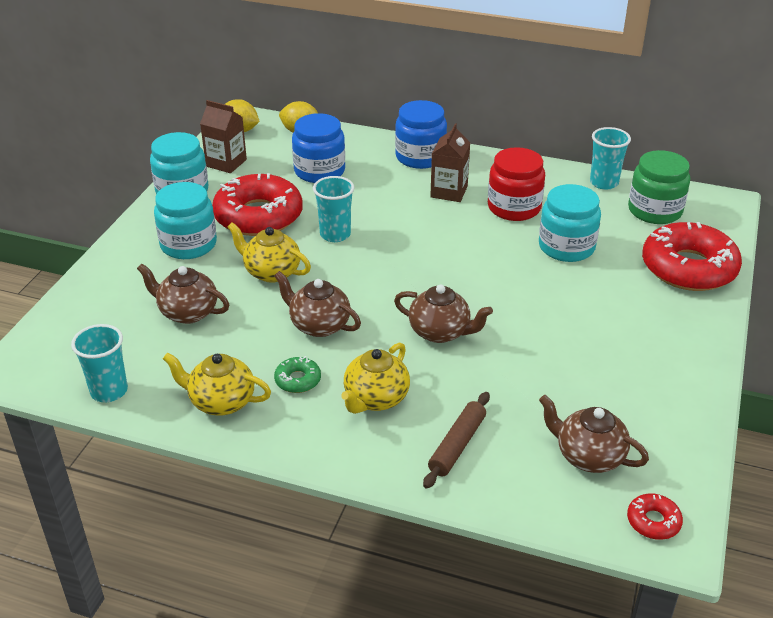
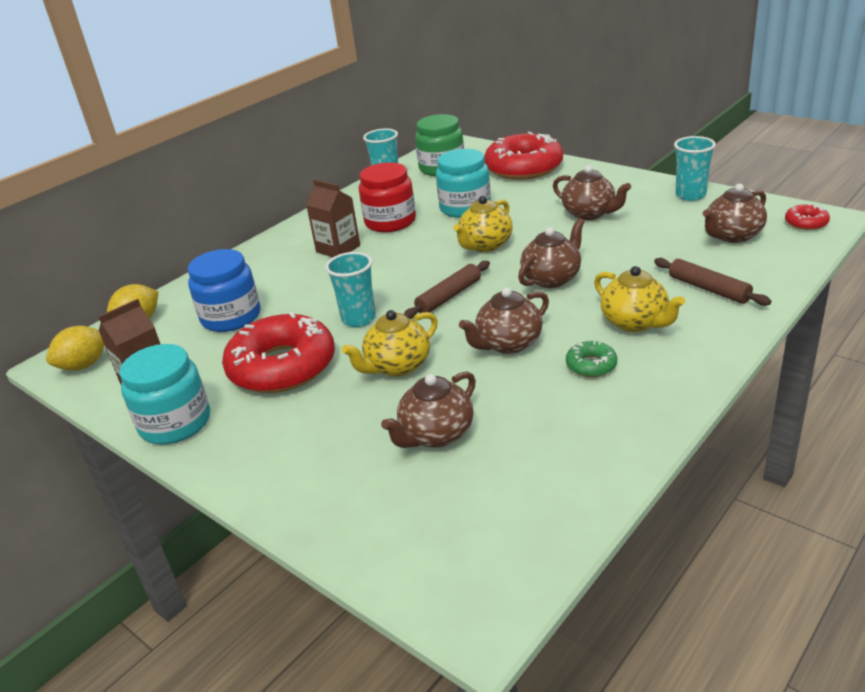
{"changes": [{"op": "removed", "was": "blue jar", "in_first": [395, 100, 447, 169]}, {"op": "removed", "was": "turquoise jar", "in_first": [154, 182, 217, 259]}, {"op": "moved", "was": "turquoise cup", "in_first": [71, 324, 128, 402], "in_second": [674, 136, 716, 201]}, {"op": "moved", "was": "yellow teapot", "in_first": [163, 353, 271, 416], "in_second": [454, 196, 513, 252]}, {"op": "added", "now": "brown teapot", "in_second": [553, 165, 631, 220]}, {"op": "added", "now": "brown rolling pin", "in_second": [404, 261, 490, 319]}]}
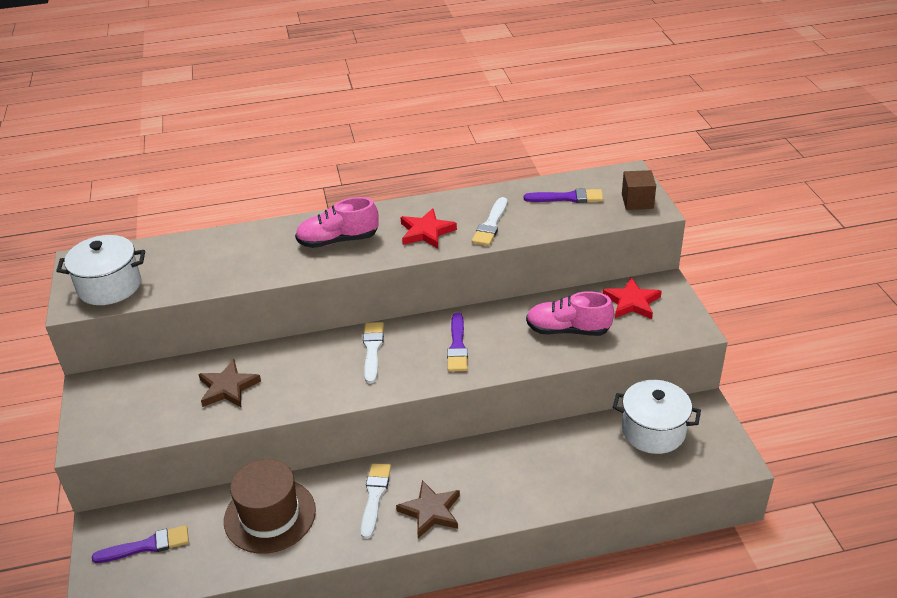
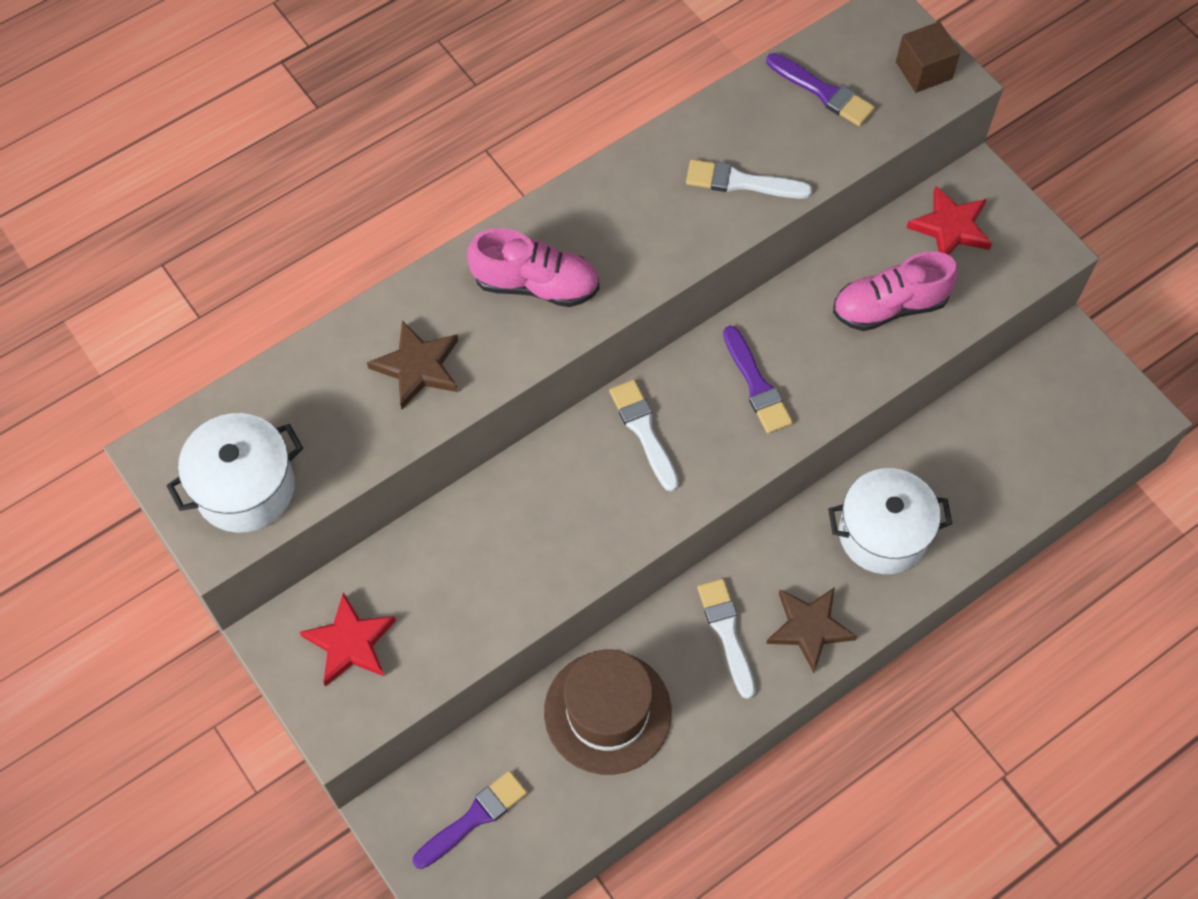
{"changes": [{"op": "turned", "was": "purple brush", "in_first": [524, 188, 603, 203], "in_second": [766, 53, 875, 126], "clockwise": 60}, {"op": "turned", "was": "pink shoe", "in_first": [295, 197, 379, 248], "in_second": [467, 228, 599, 307], "clockwise": -135}, {"op": "turned", "was": "white brush", "in_first": [472, 197, 507, 246], "in_second": [686, 159, 812, 199], "clockwise": 105}, {"op": "moved", "was": "red star", "in_first": [400, 208, 457, 248], "in_second": [300, 592, 396, 687]}, {"op": "moved", "was": "brown star", "in_first": [199, 359, 261, 407], "in_second": [367, 320, 458, 409]}, {"op": "moved", "was": "white pot", "in_first": [613, 380, 701, 454], "in_second": [828, 468, 952, 574]}]}
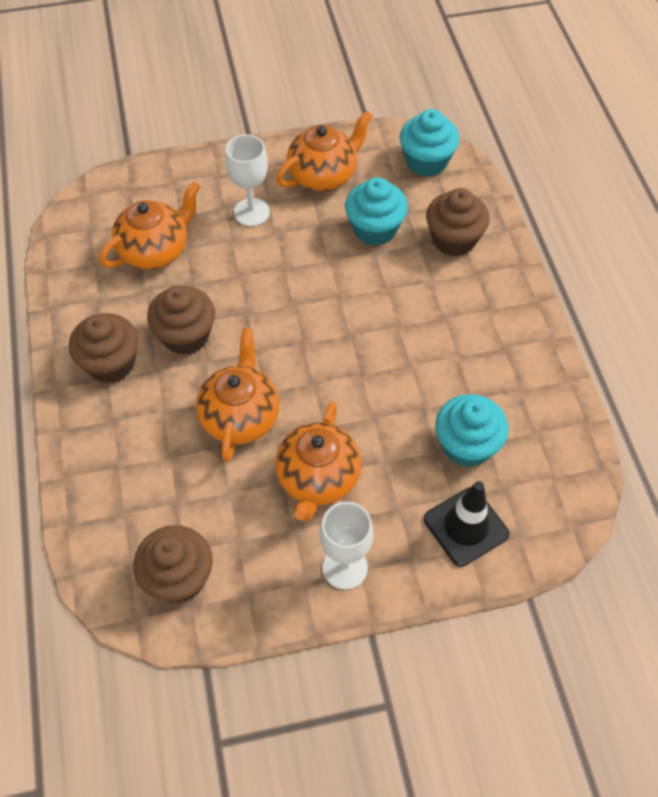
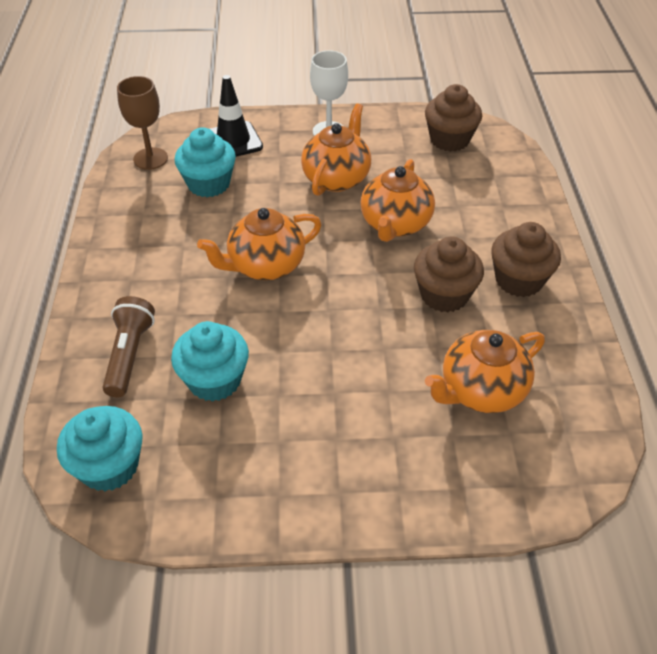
{"changes": [{"op": "moved", "was": "orange teapot", "in_first": [276, 110, 373, 191], "in_second": [197, 208, 322, 281]}, {"op": "removed", "was": "white goblet", "in_first": [225, 134, 270, 226]}, {"op": "replaced", "was": "brown cupcake", "now": "brown flashlight", "in_first": [426, 188, 490, 256], "in_second": [102, 296, 155, 397]}, {"op": "added", "now": "brown goblet", "in_second": [117, 76, 168, 170]}]}
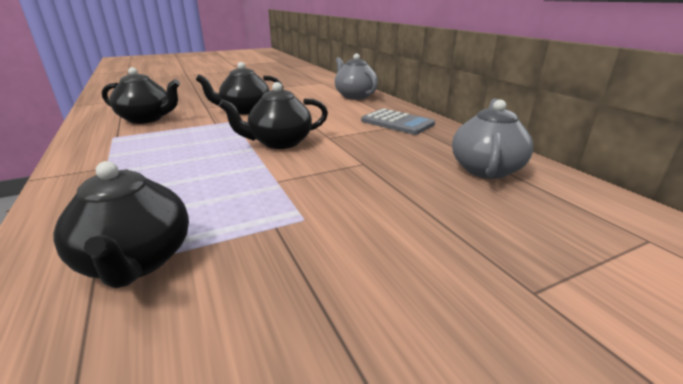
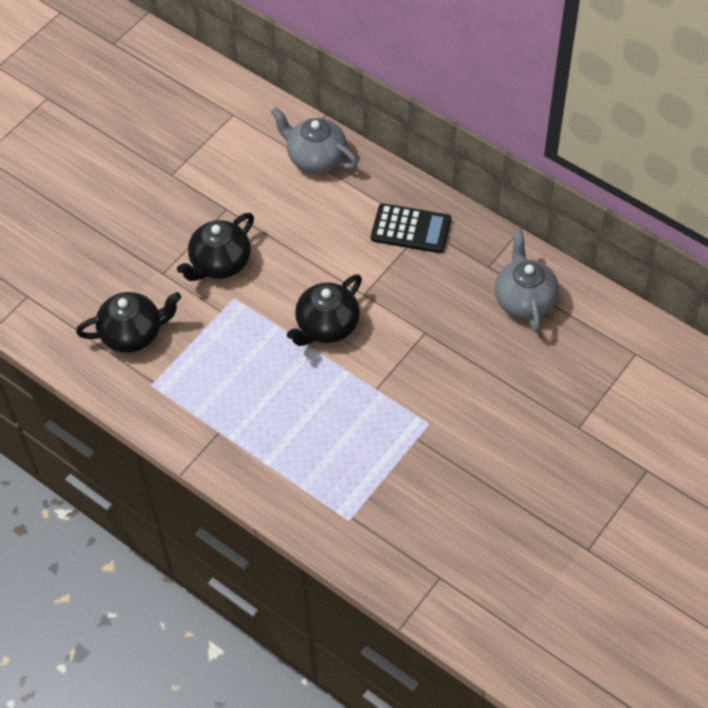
{"changes": [{"op": "recoloured", "was": "grey calculator", "now": "black calculator", "in_first": [361, 109, 435, 135], "in_second": [371, 203, 451, 253]}, {"op": "removed", "was": "black teapot", "in_first": [54, 161, 189, 288]}]}
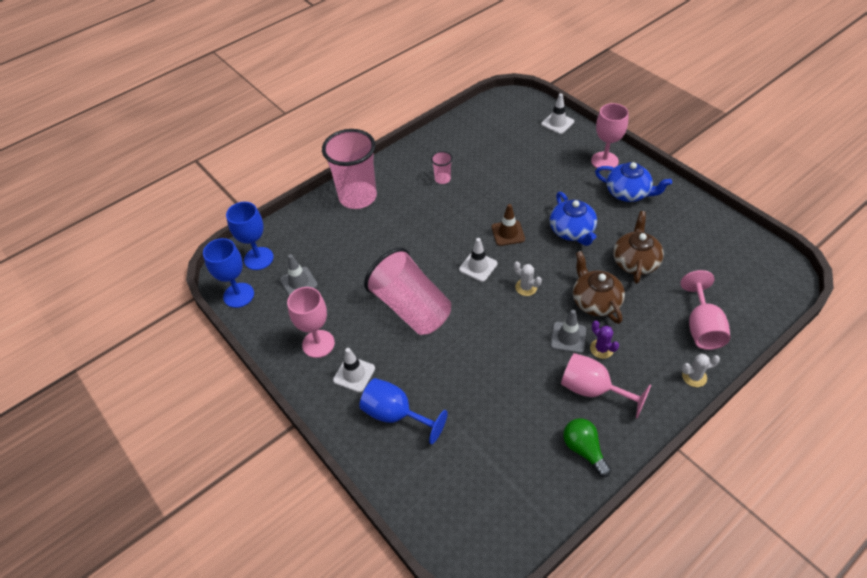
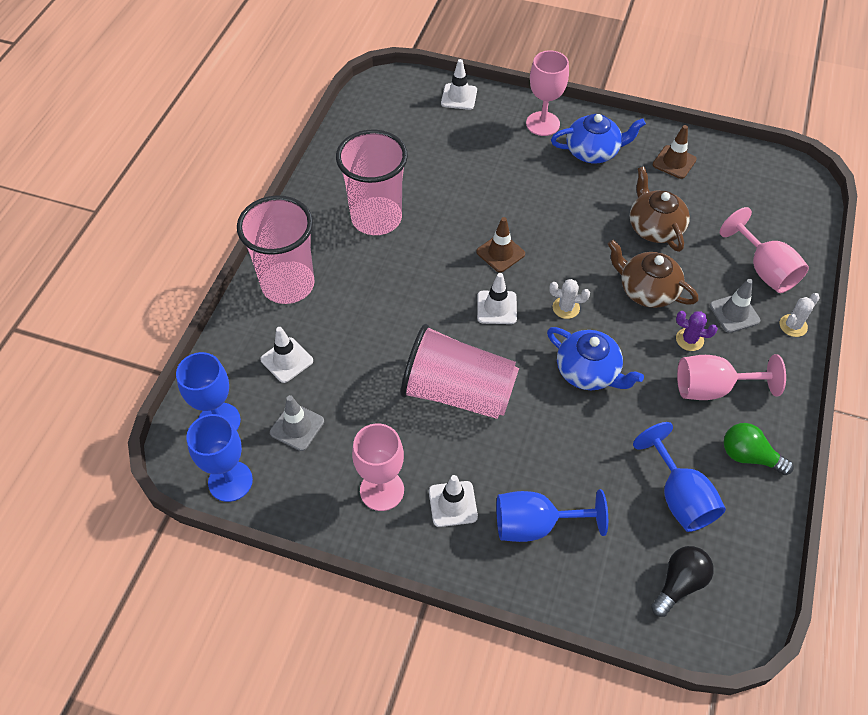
{"changes": [{"op": "resized", "was": "pink cup", "in_first": [431, 151, 453, 184], "in_second": [336, 129, 408, 235], "ratio": 2.34}, {"op": "moved", "was": "blue teapot", "in_first": [550, 192, 597, 246], "in_second": [547, 327, 644, 390]}, {"op": "moved", "was": "grey traffic cone", "in_first": [551, 310, 586, 353], "in_second": [710, 279, 760, 333]}, {"op": "added", "now": "brown traffic cone", "in_second": [653, 125, 697, 179]}, {"op": "added", "now": "white traffic cone", "in_second": [260, 327, 313, 383]}, {"op": "added", "now": "blue goblet", "in_second": [633, 422, 726, 532]}, {"op": "added", "now": "black light bulb", "in_second": [651, 546, 714, 617]}]}
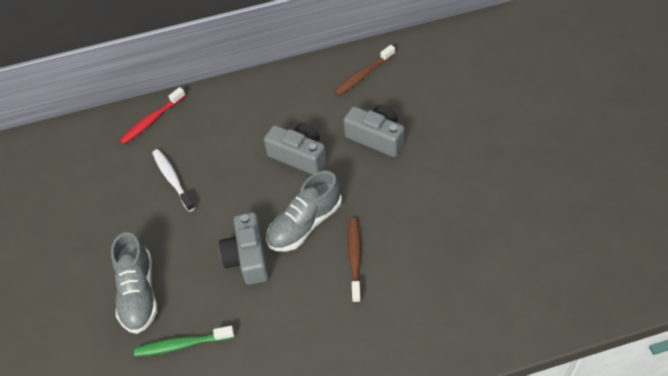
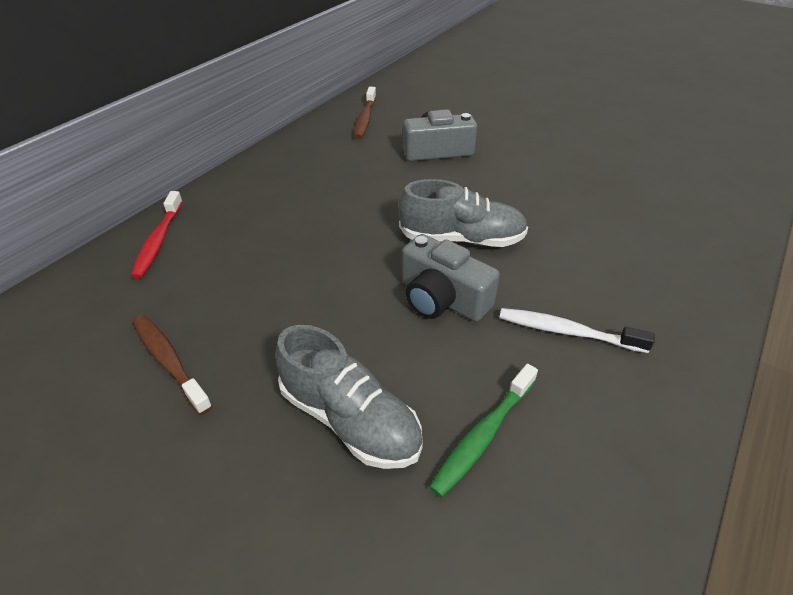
{"changes": [{"op": "removed", "was": "grey camera", "in_first": [264, 123, 326, 175]}, {"op": "moved", "was": "white toothbrush", "in_first": [152, 149, 195, 212], "in_second": [499, 308, 655, 353]}, {"op": "turned", "was": "grey shoe", "in_first": [266, 171, 342, 251], "in_second": [399, 179, 528, 247], "clockwise": -90}, {"op": "moved", "was": "brown toothbrush", "in_first": [348, 218, 362, 303], "in_second": [132, 315, 213, 415]}]}
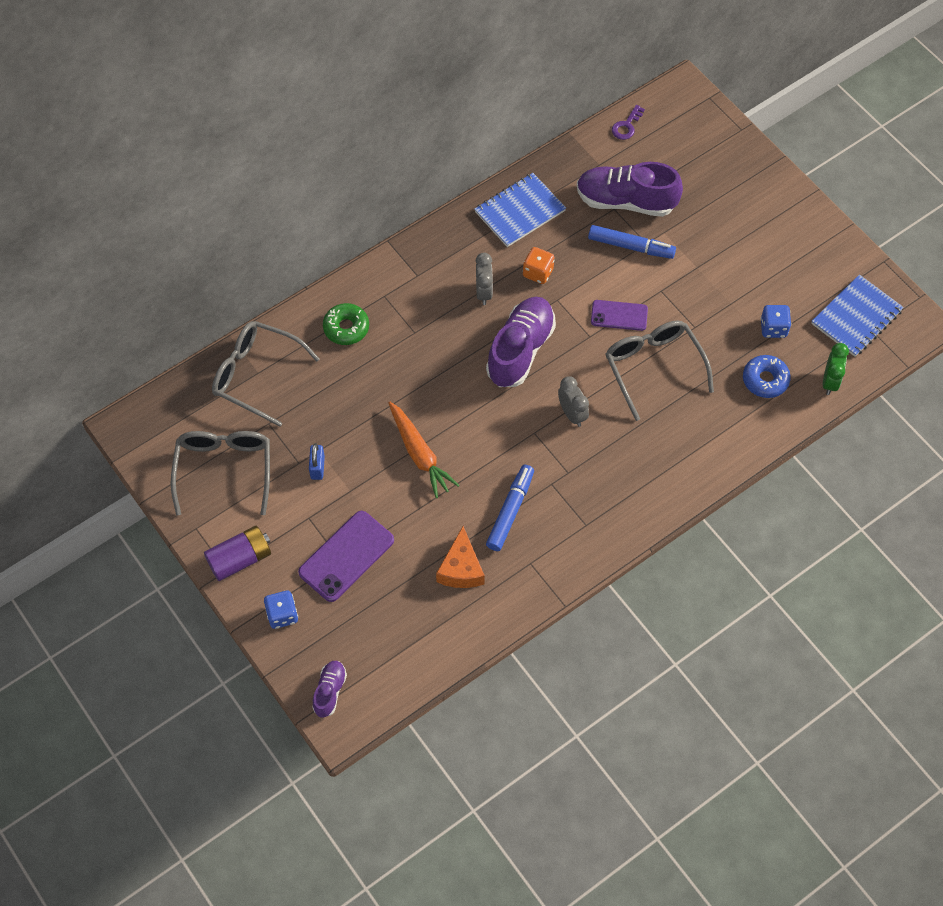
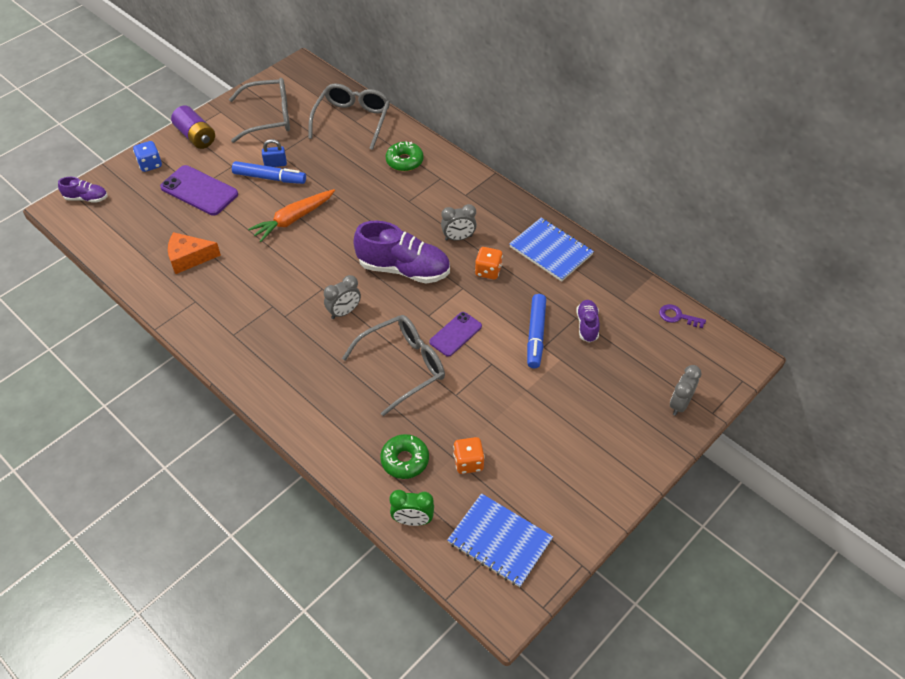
{"changes": [{"op": "resized", "was": "purple shoe", "in_first": [577, 162, 683, 217], "in_second": [576, 300, 600, 343], "ratio": 0.5}, {"op": "turned", "was": "purple phone", "in_first": [591, 300, 648, 331], "in_second": [429, 312, 482, 357], "clockwise": 45}, {"op": "recoloured", "was": "blue dice", "now": "orange dice", "in_first": [760, 305, 791, 338], "in_second": [453, 437, 485, 474]}, {"op": "recoloured", "was": "blue donut", "now": "green donut", "in_first": [743, 355, 791, 398], "in_second": [380, 434, 429, 479]}, {"op": "moved", "was": "blue marker", "in_first": [486, 465, 534, 551], "in_second": [232, 161, 306, 184]}, {"op": "added", "now": "grey clock", "in_second": [670, 365, 701, 416]}]}
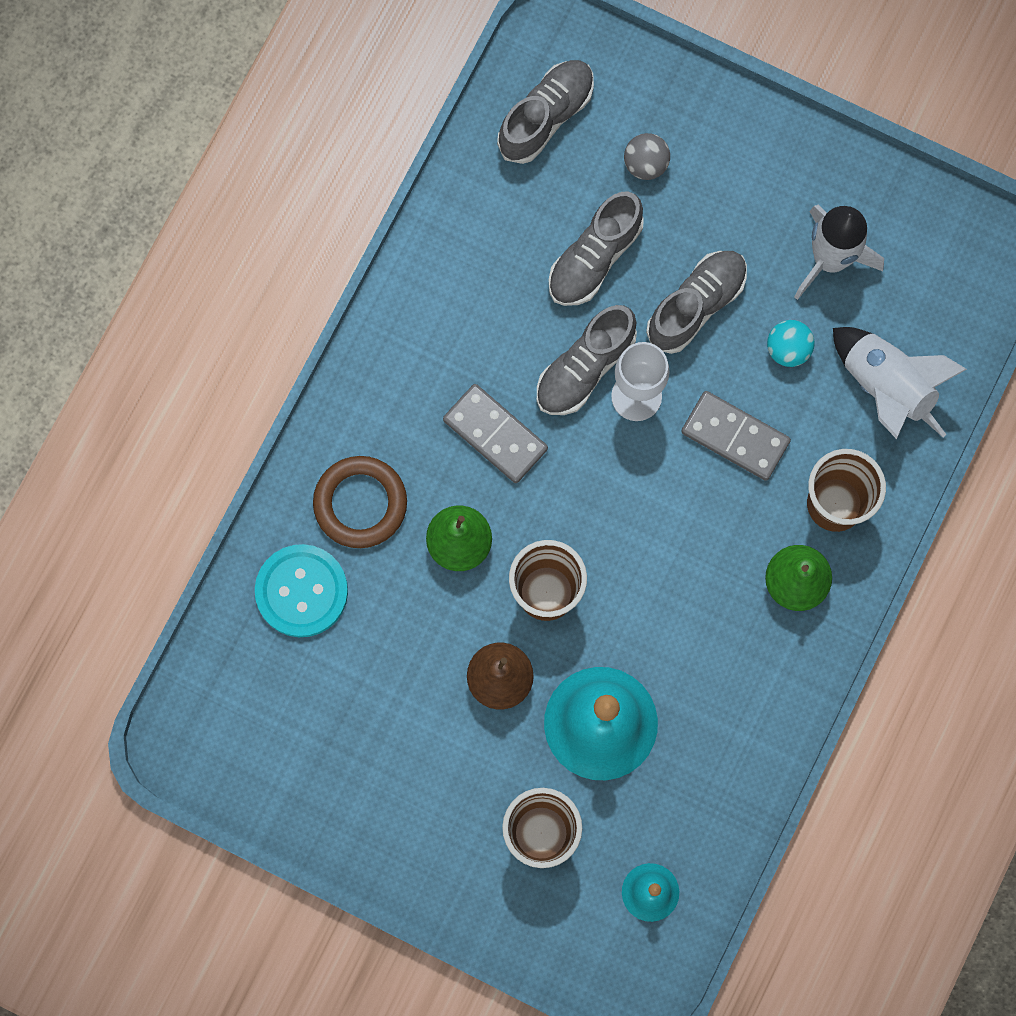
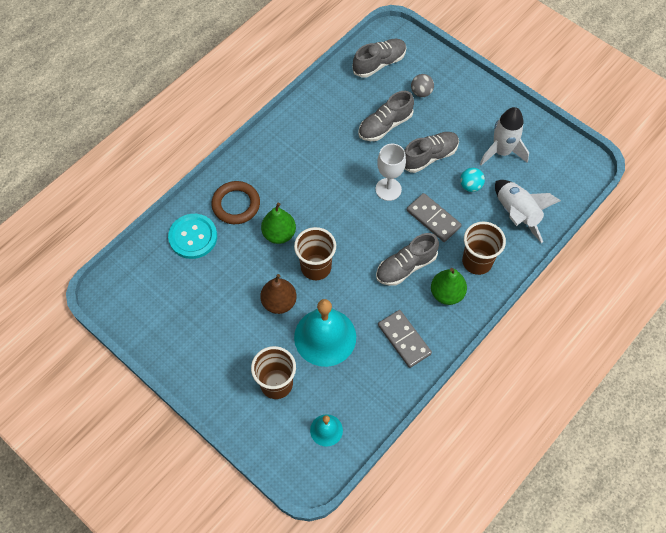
{"changes": [{"op": "moved", "was": "grey shoe", "in_first": [537, 305, 637, 415], "in_second": [376, 233, 439, 286]}, {"op": "moved", "was": "grey domino", "in_first": [443, 384, 548, 483], "in_second": [378, 310, 432, 368]}]}
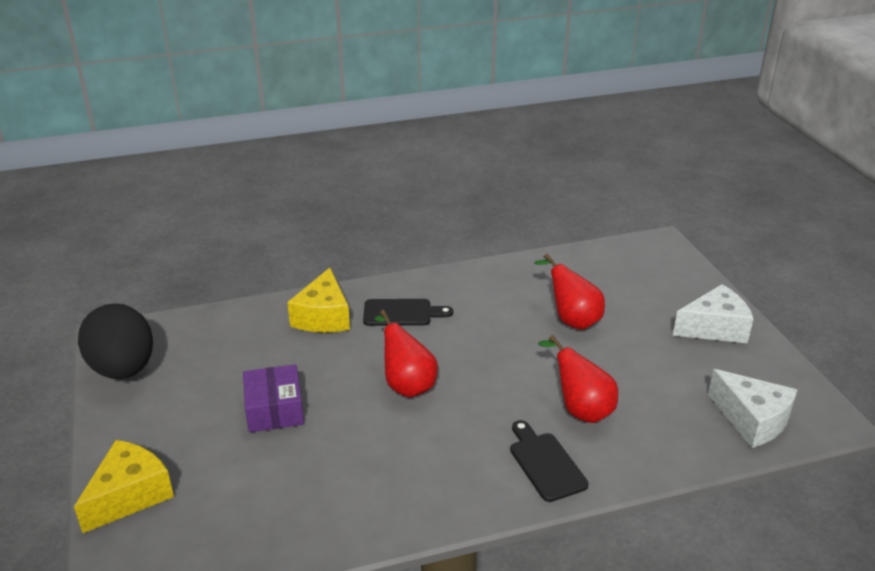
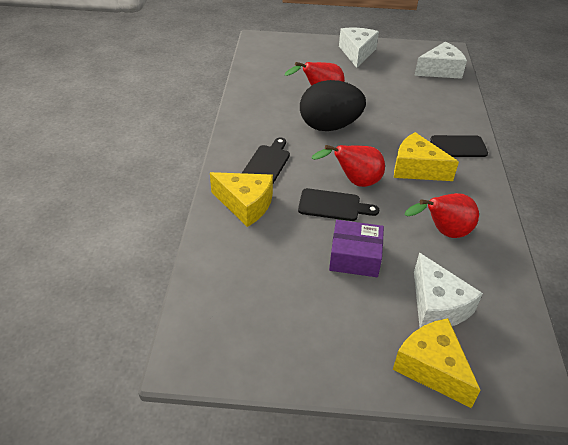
{"changes": [{"op": "moved", "was": "black egg", "in_first": [78, 303, 153, 379], "in_second": [300, 80, 366, 131]}, {"op": "moved", "was": "red pear", "in_first": [538, 335, 618, 423], "in_second": [405, 193, 479, 238]}, {"op": "added", "now": "yellow cheese", "in_second": [394, 132, 459, 181]}, {"op": "added", "now": "black cutting board", "in_second": [298, 188, 379, 221]}, {"op": "added", "now": "white cheese", "in_second": [414, 253, 483, 328]}]}
